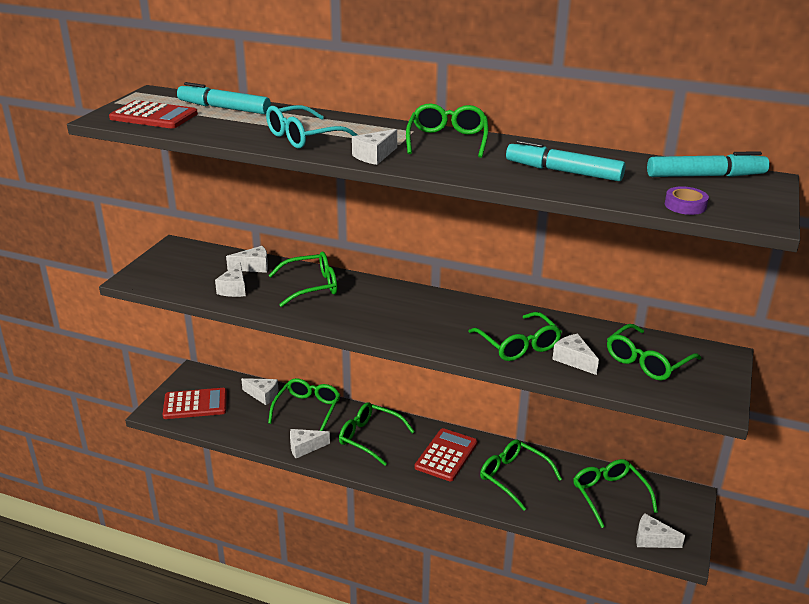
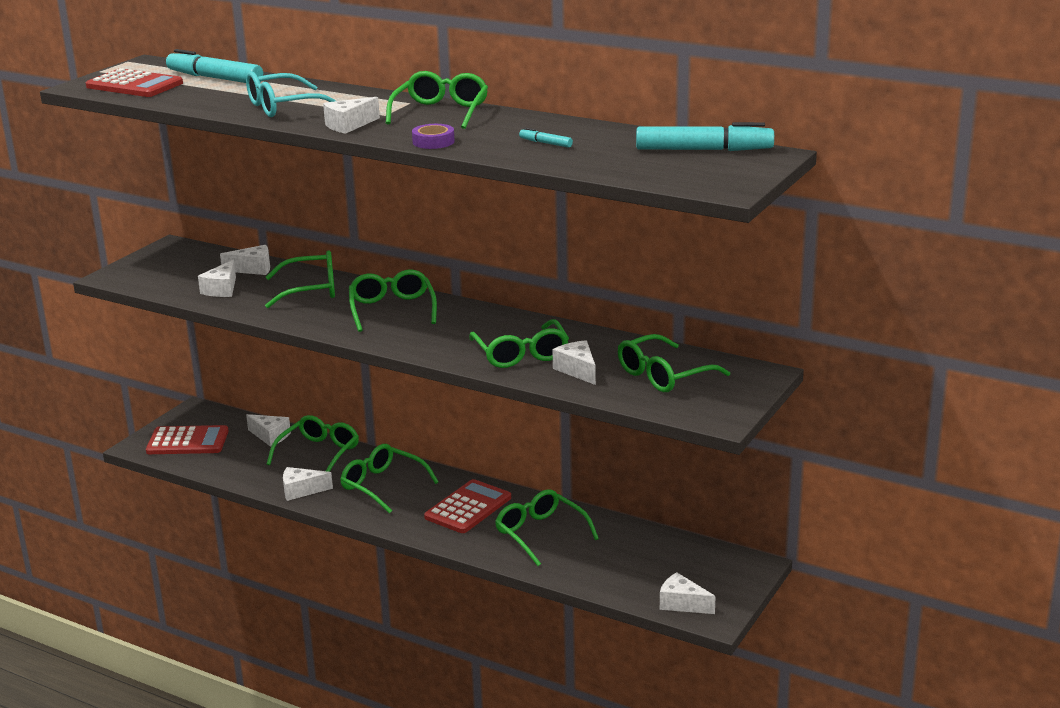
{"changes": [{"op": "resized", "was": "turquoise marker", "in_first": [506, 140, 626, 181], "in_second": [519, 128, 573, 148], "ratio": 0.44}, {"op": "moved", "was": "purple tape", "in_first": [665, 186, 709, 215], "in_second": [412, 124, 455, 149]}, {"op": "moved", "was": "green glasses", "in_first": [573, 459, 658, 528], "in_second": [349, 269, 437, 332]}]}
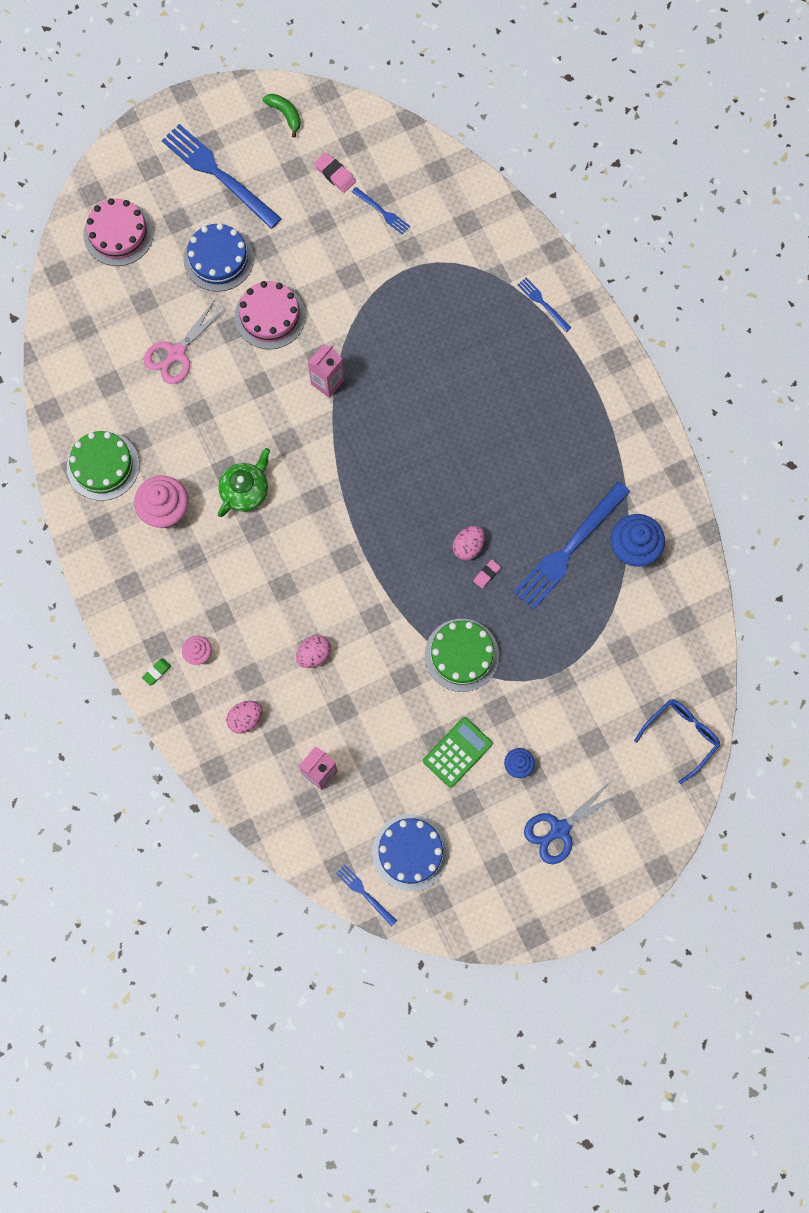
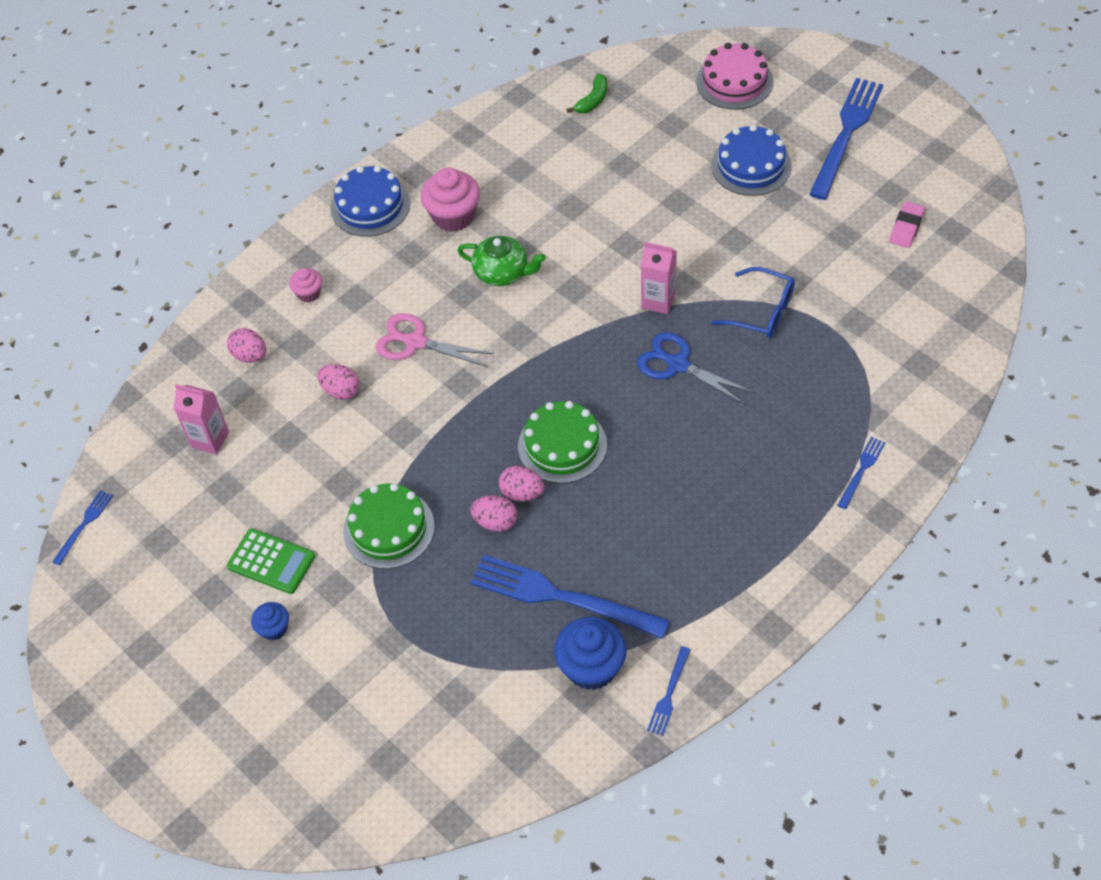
{"changes": [{"op": "moved", "was": "green banana", "in_first": [263, 94, 301, 138], "in_second": [566, 73, 608, 113]}, {"op": "moved", "was": "blue fork", "in_first": [352, 187, 410, 235], "in_second": [647, 646, 691, 736]}, {"op": "removed", "was": "pink cake", "in_first": [235, 281, 306, 349]}, {"op": "moved", "was": "pink scissors", "in_first": [144, 300, 226, 384], "in_second": [376, 313, 494, 367]}, {"op": "moved", "was": "green cake", "in_first": [67, 431, 139, 501], "in_second": [518, 401, 607, 483]}, {"op": "replaced", "was": "pink eraser", "now": "pink egg", "in_first": [473, 560, 501, 588], "in_second": [470, 496, 517, 532]}, {"op": "removed", "was": "green eraser", "in_first": [142, 658, 171, 686]}, {"op": "moved", "was": "blue glasses", "in_first": [634, 699, 720, 784], "in_second": [711, 267, 795, 338]}, {"op": "moved", "was": "blue scissors", "in_first": [524, 781, 621, 864], "in_second": [637, 332, 755, 405]}, {"op": "moved", "was": "blue cake", "in_first": [372, 814, 449, 891], "in_second": [330, 166, 410, 237]}]}
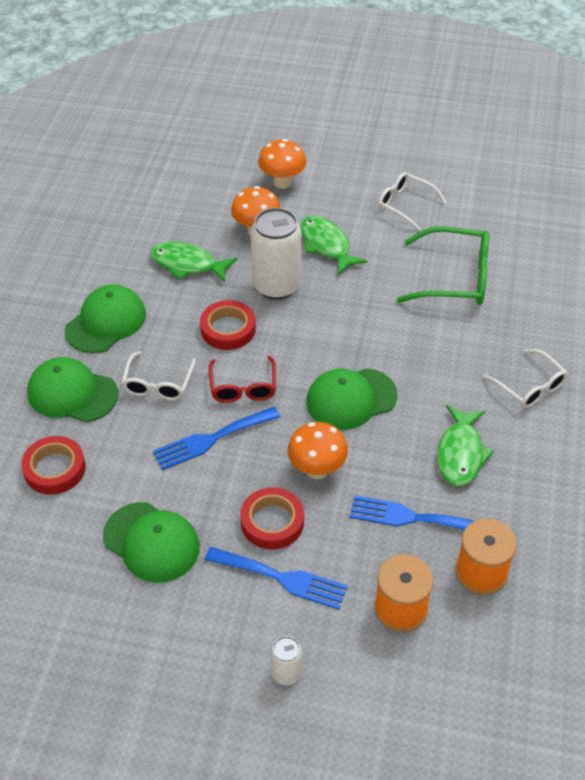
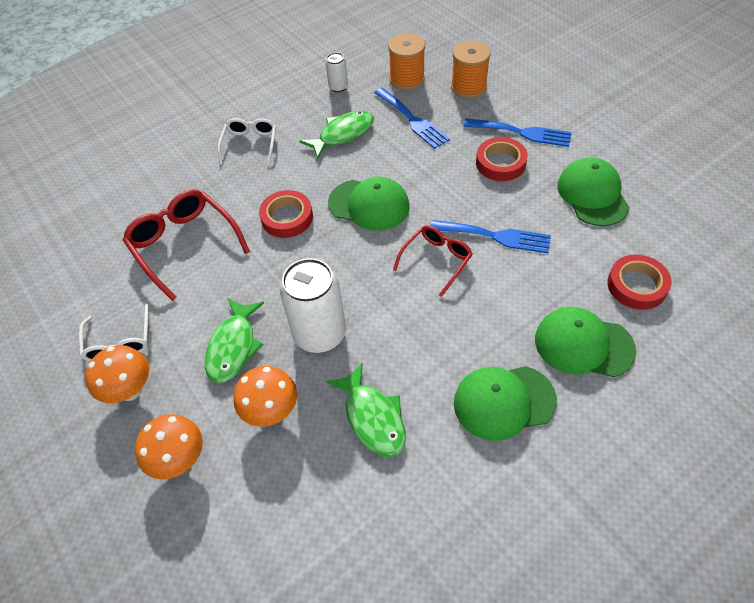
{"changes": [{"op": "recoloured", "was": "green glasses", "now": "red glasses", "in_first": [397, 227, 489, 305], "in_second": [123, 189, 250, 301]}, {"op": "moved", "was": "red tape", "in_first": [200, 300, 256, 350], "in_second": [259, 190, 313, 238]}, {"op": "removed", "was": "white glasses", "in_first": [121, 351, 196, 401]}, {"op": "turned", "was": "green cap", "in_first": [27, 357, 118, 422], "in_second": [535, 307, 636, 377], "clockwise": 135}, {"op": "moved", "was": "orange mushroom", "in_first": [288, 422, 348, 479], "in_second": [85, 345, 149, 403]}, {"op": "turned", "was": "blue fork", "in_first": [205, 547, 348, 610], "in_second": [463, 118, 572, 147], "clockwise": 135}, {"op": "moved", "was": "white can", "in_first": [271, 636, 302, 685], "in_second": [326, 52, 348, 92]}]}
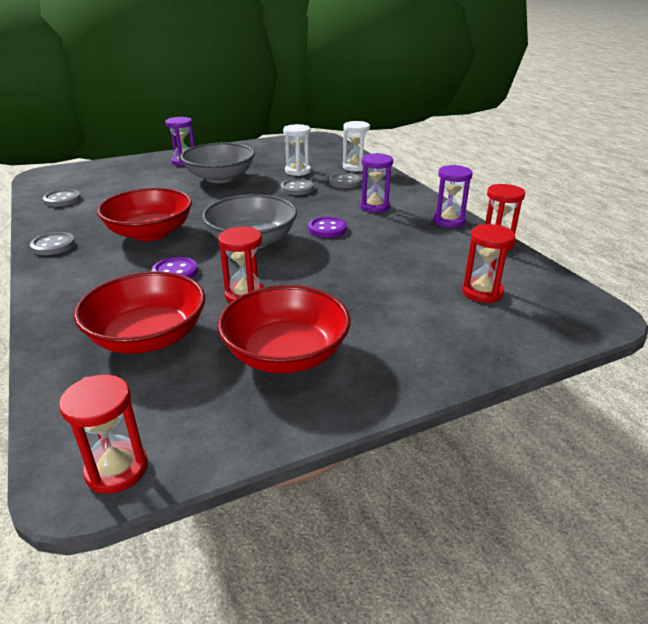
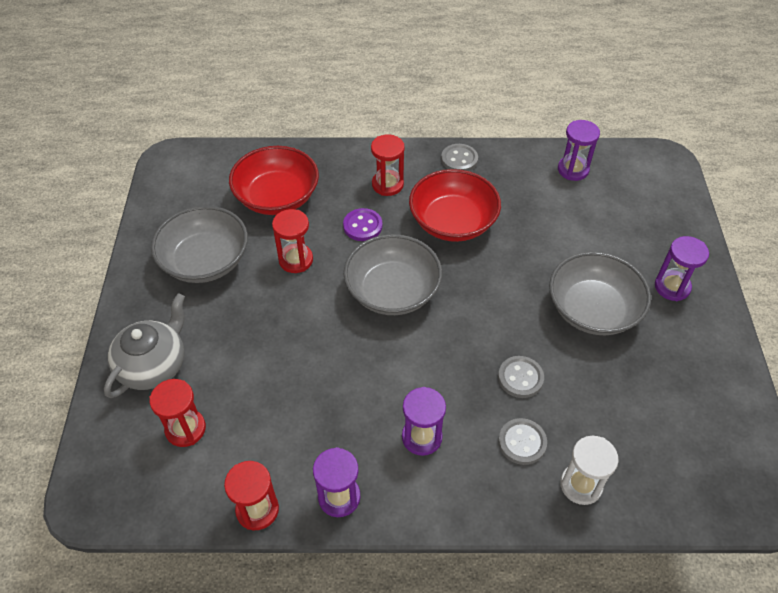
{"changes": [{"op": "removed", "was": "white hourglass", "in_first": [283, 124, 311, 176]}, {"op": "replaced", "was": "grey button", "now": "purple hourglass", "in_first": [43, 189, 81, 207], "in_second": [558, 120, 600, 181]}, {"op": "removed", "was": "purple button", "in_first": [308, 217, 347, 238]}, {"op": "recoloured", "was": "red bowl", "now": "grey bowl", "in_first": [218, 285, 351, 373], "in_second": [151, 206, 248, 283]}, {"op": "moved", "was": "red hourglass", "in_first": [59, 374, 148, 493], "in_second": [371, 134, 405, 196]}, {"op": "added", "now": "grey teapot", "in_second": [104, 293, 185, 398]}]}
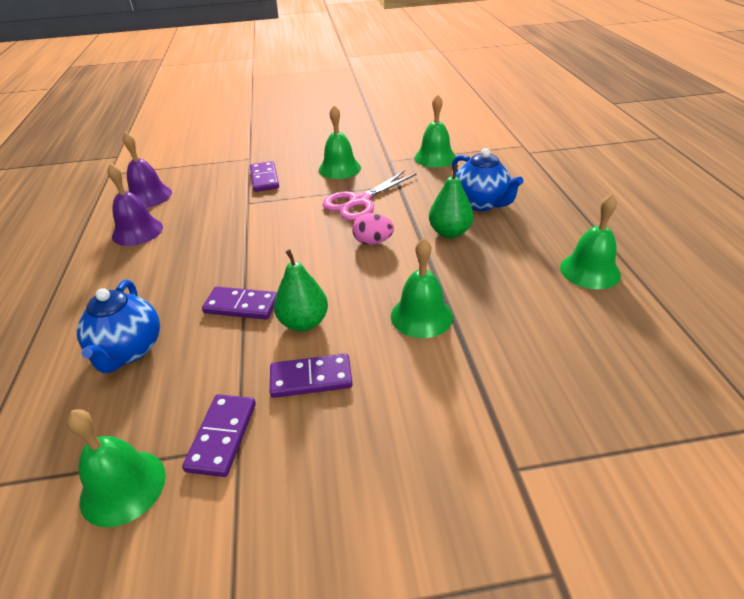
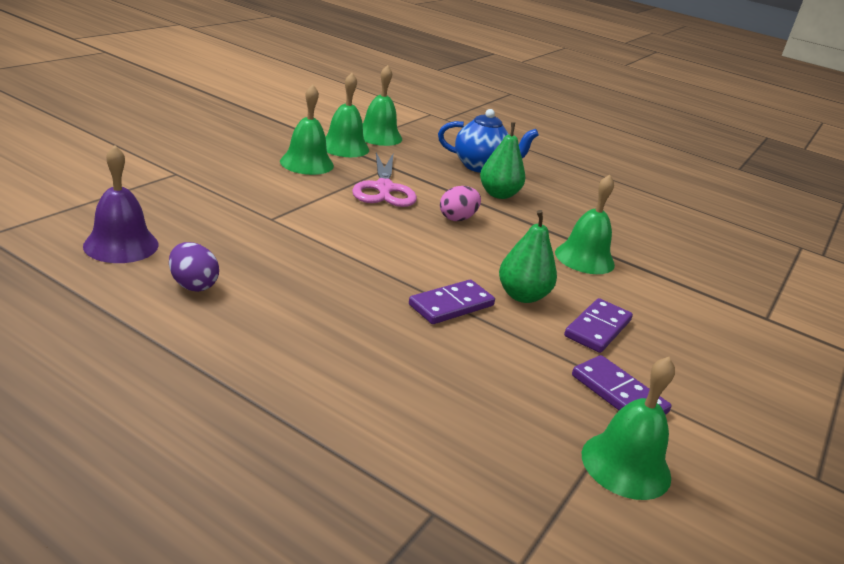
{"changes": [{"op": "removed", "was": "purple domino", "in_first": [250, 161, 279, 192]}, {"op": "replaced", "was": "purple bell", "now": "purple egg", "in_first": [107, 163, 163, 246], "in_second": [169, 242, 219, 292]}, {"op": "moved", "was": "green bell", "in_first": [560, 194, 621, 289], "in_second": [325, 73, 369, 157]}, {"op": "removed", "was": "blue teapot", "in_first": [77, 280, 160, 373]}]}
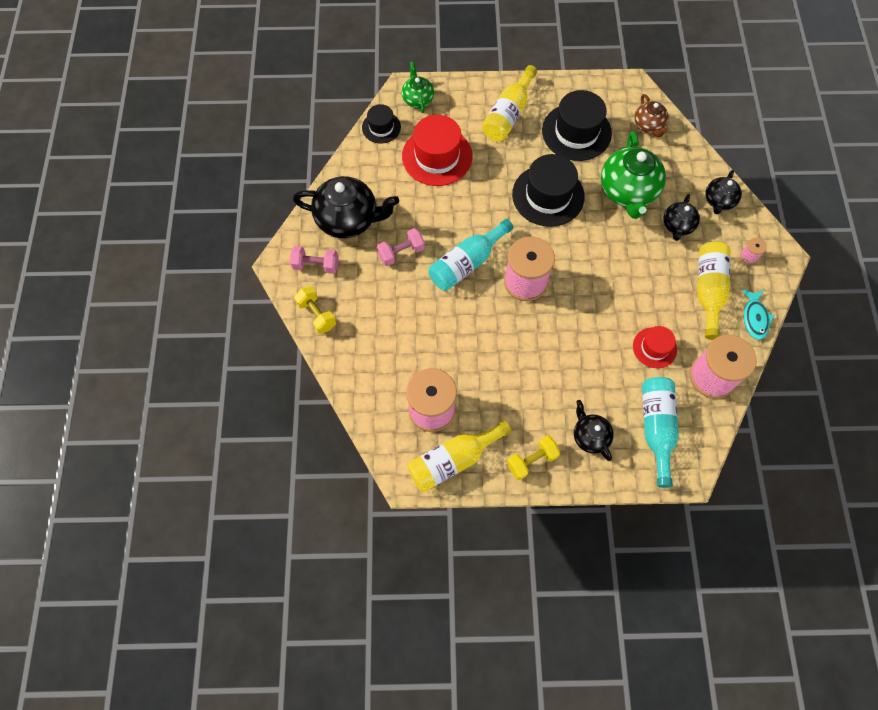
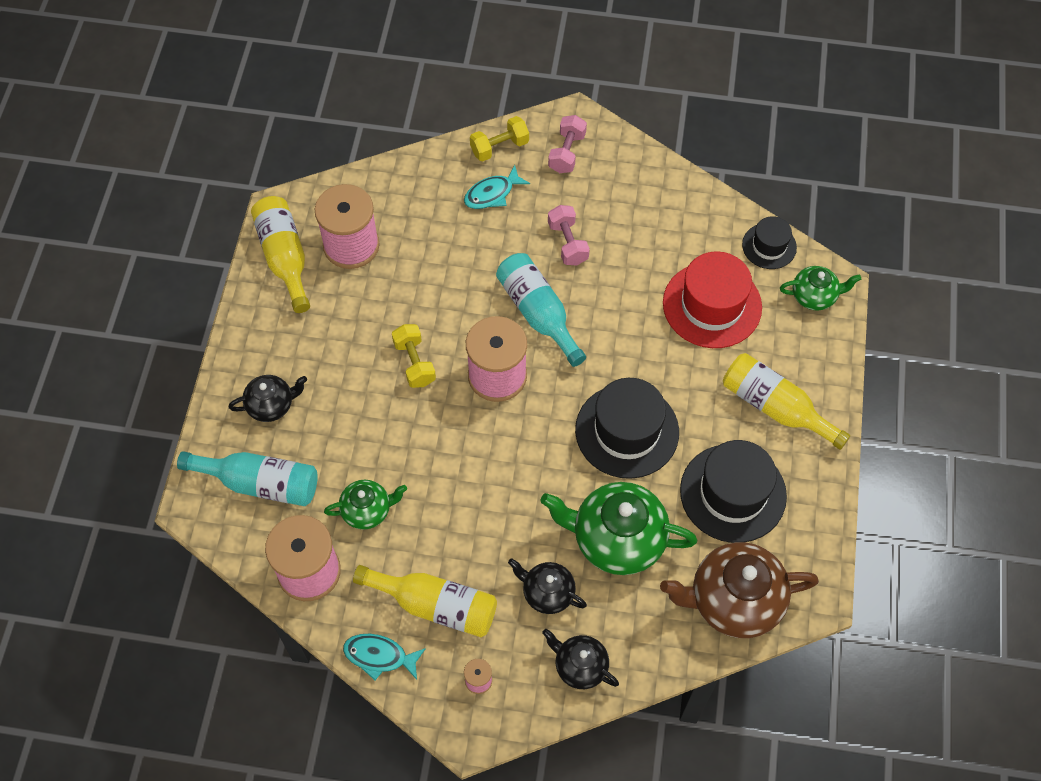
{"changes": [{"op": "resized", "was": "brown teapot", "in_first": [634, 94, 668, 137], "in_second": [660, 542, 819, 638], "ratio": 1.82}, {"op": "removed", "was": "black teapot", "in_first": [293, 176, 399, 238]}, {"op": "replaced", "was": "red hat", "now": "green teapot", "in_first": [633, 326, 677, 368], "in_second": [324, 480, 407, 530]}, {"op": "moved", "was": "yellow dumbbell", "in_first": [507, 435, 561, 480], "in_second": [392, 324, 436, 388]}, {"op": "added", "now": "turquoise fish", "in_second": [464, 165, 530, 209]}]}
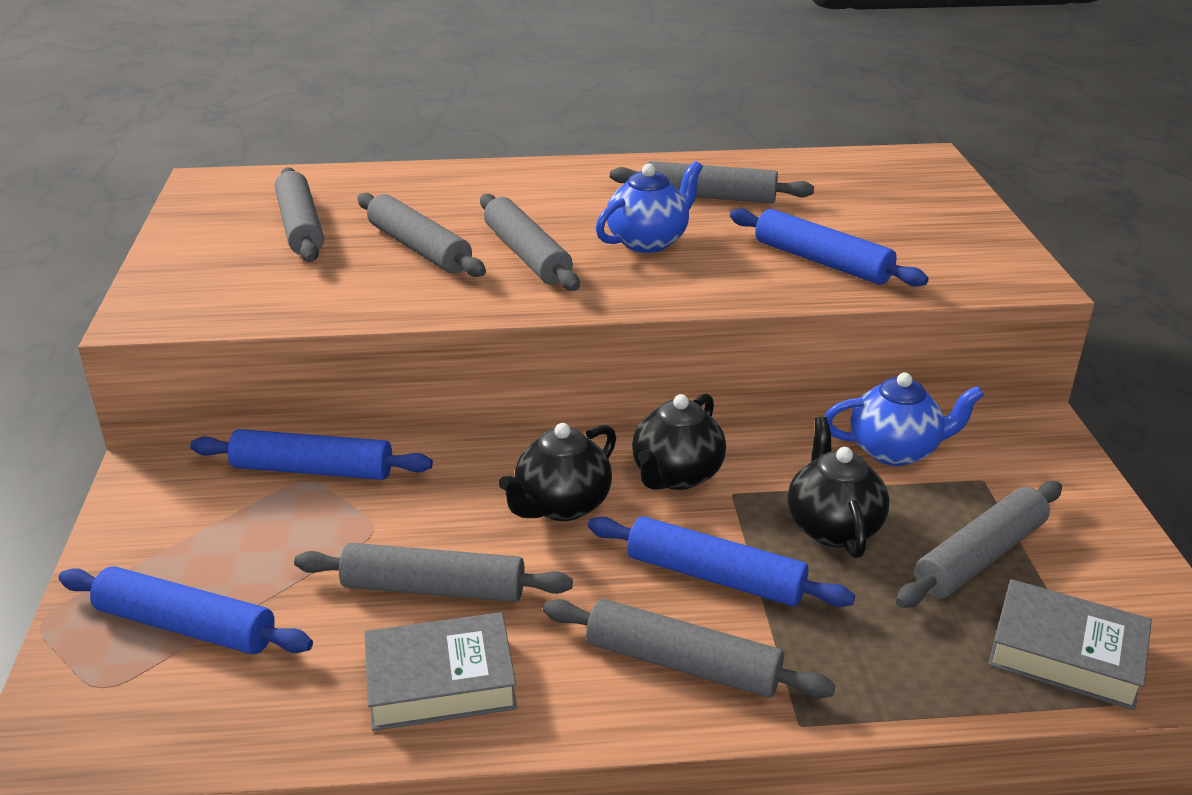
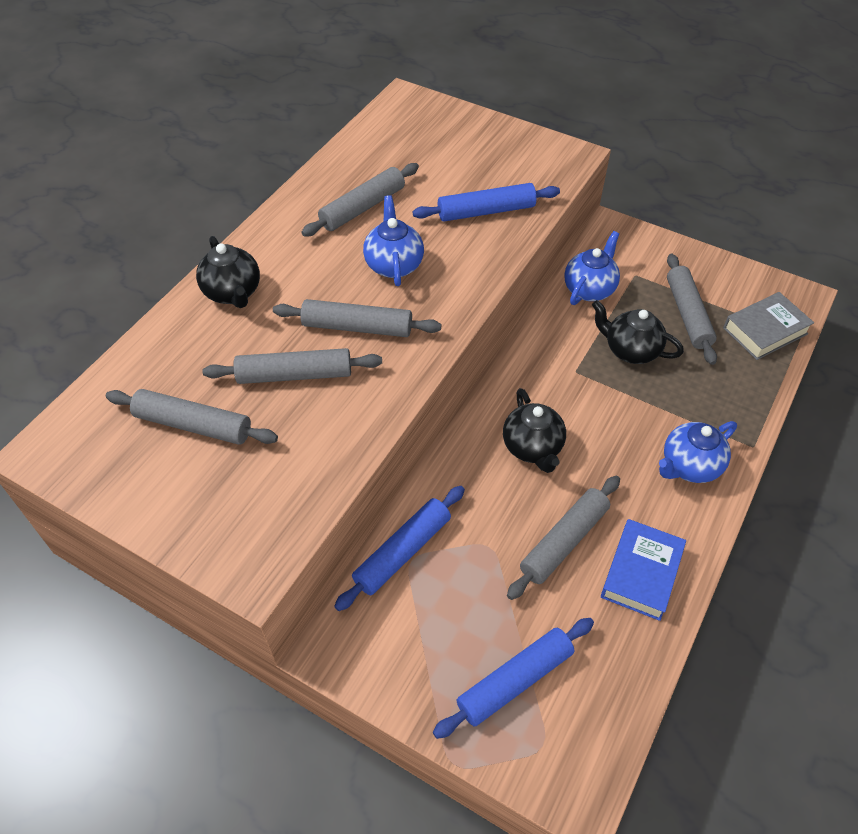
{"changes": [{"op": "moved", "was": "black teapot", "in_first": [632, 394, 726, 490], "in_second": [196, 236, 260, 308]}, {"op": "removed", "was": "blue rolling pin", "in_first": [588, 516, 855, 607]}, {"op": "replaced", "was": "grey rolling pin", "now": "blue teapot", "in_first": [543, 599, 835, 699], "in_second": [659, 421, 737, 483]}, {"op": "recoloured", "was": "grey book", "now": "blue book", "in_first": [364, 612, 517, 731], "in_second": [601, 519, 686, 621]}]}
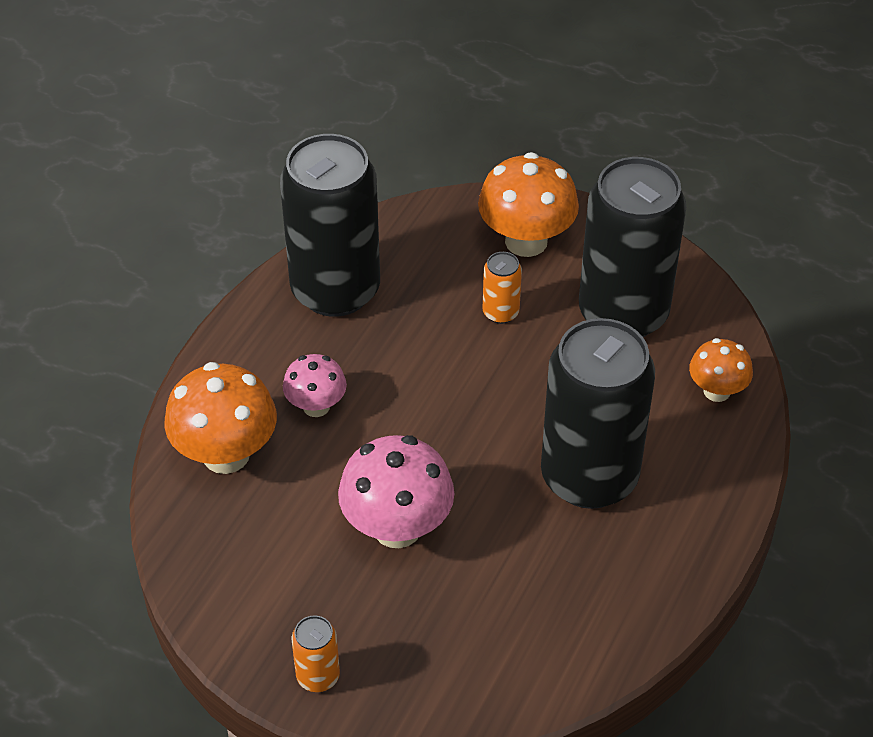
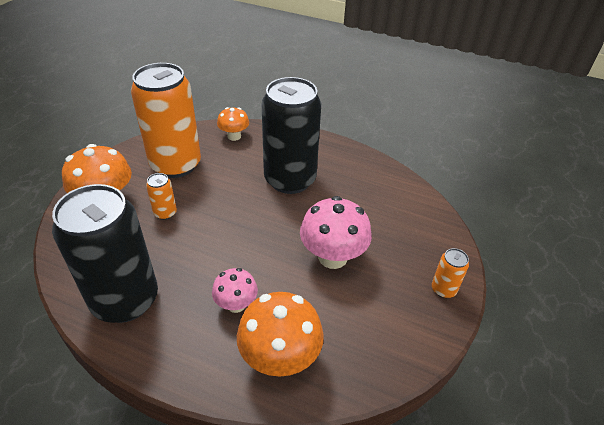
{"changes": [{"op": "recoloured", "was": "black can", "now": "orange can", "in_first": [579, 157, 686, 337], "in_second": [131, 63, 201, 178]}]}
